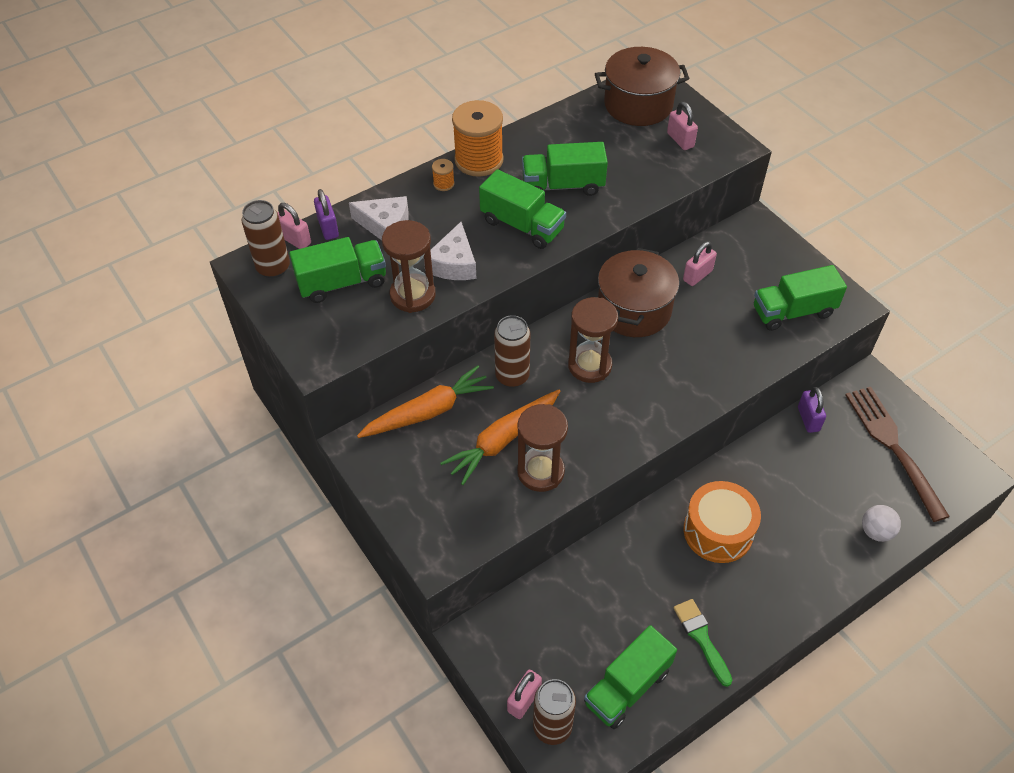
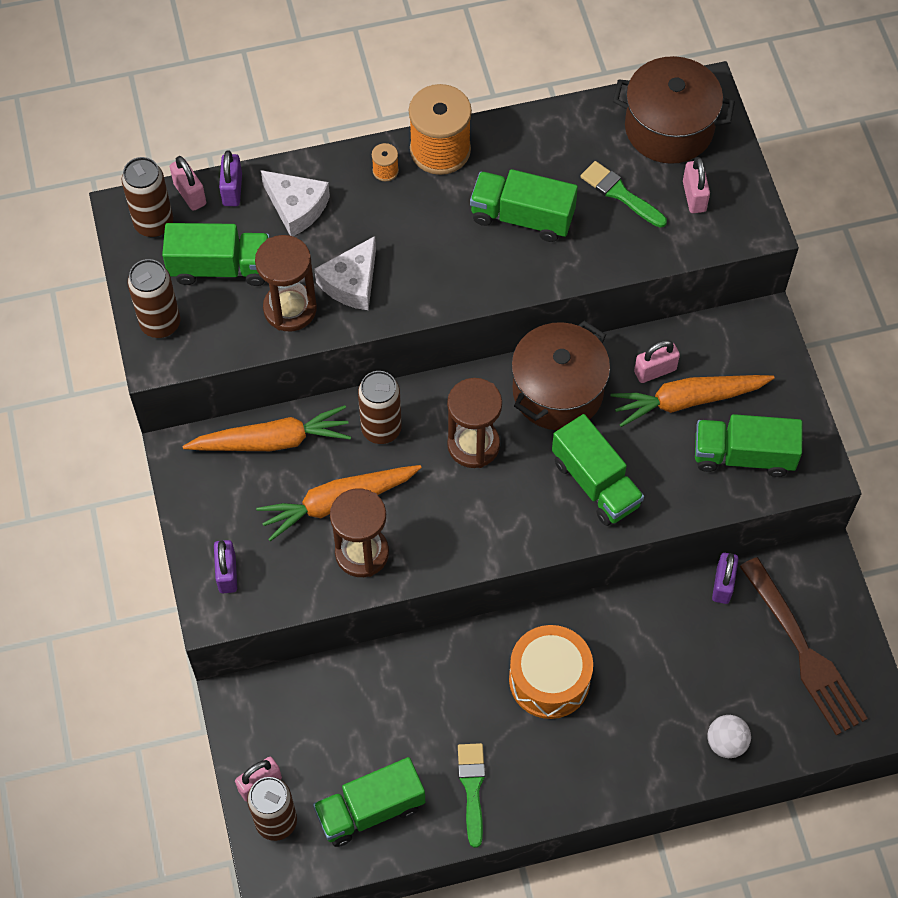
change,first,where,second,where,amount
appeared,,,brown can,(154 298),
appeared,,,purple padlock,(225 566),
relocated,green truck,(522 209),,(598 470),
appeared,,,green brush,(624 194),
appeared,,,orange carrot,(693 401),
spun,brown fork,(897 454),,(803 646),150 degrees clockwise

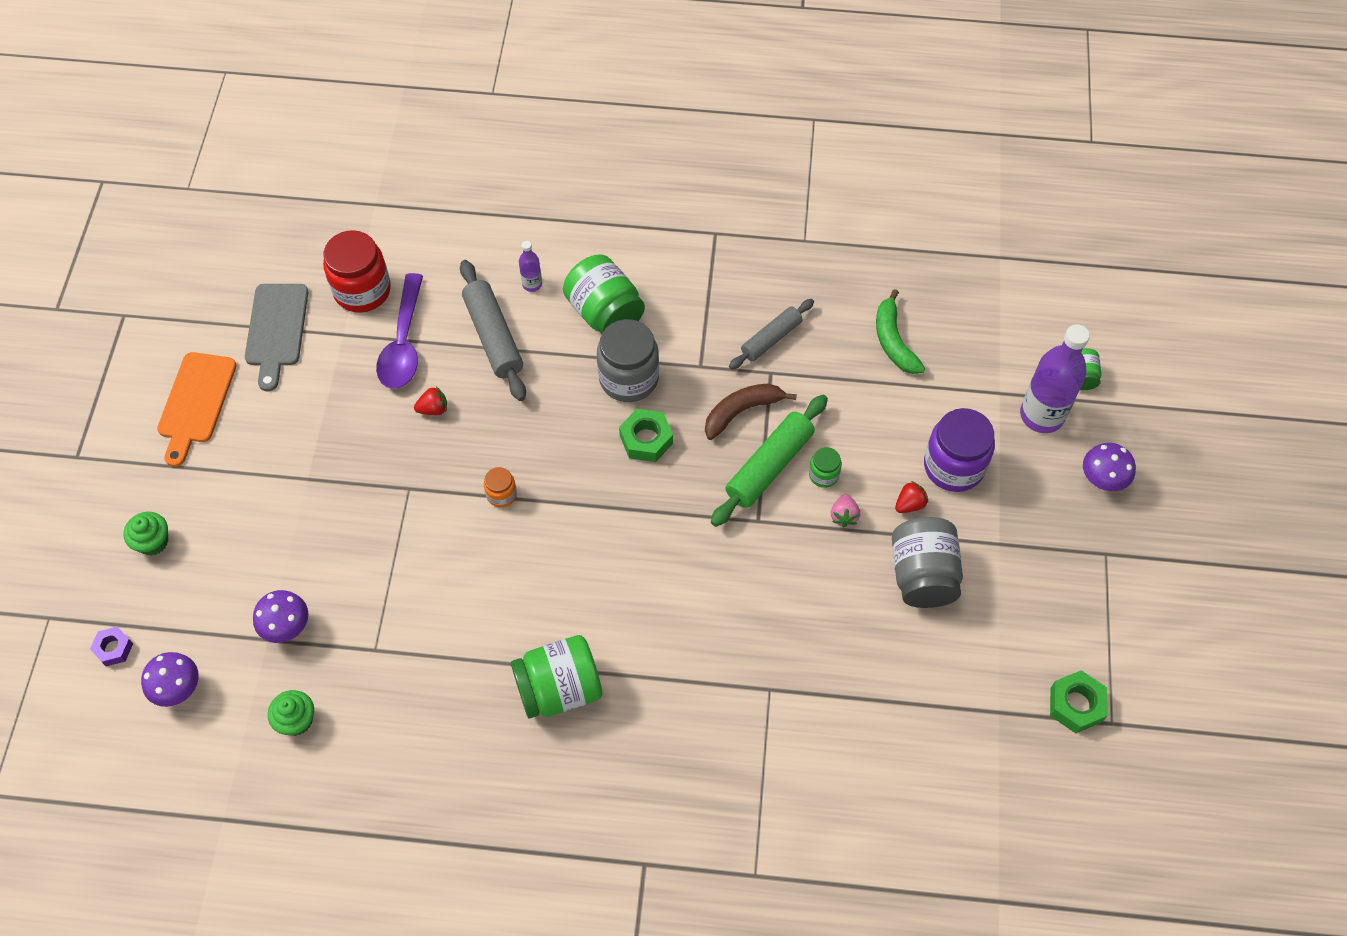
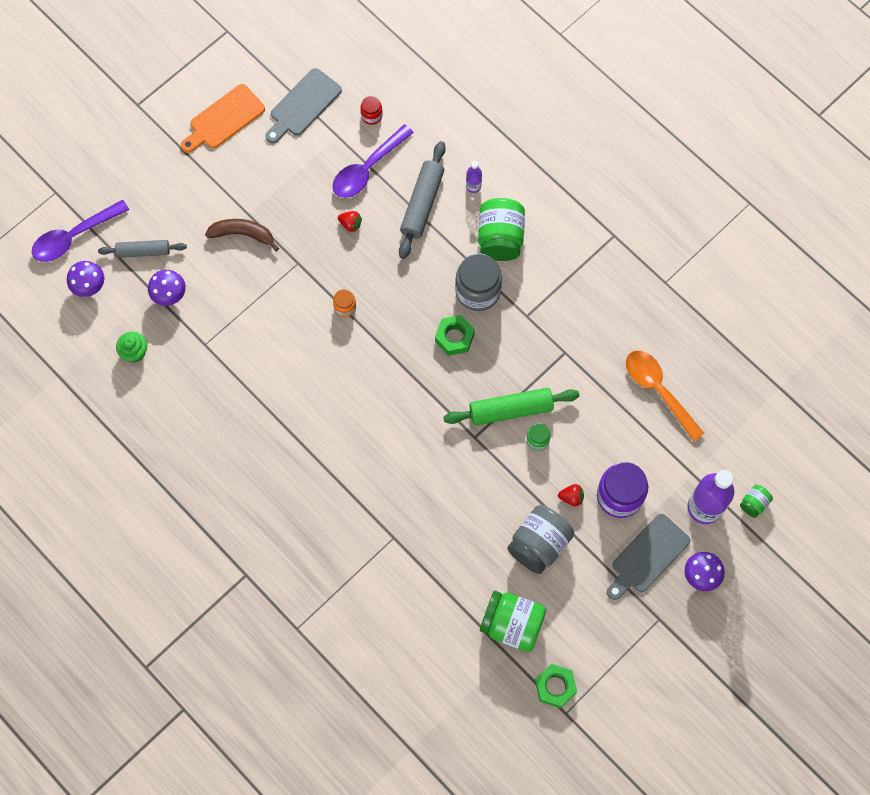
change,first,where,second,where,amount
exchanged,purple nut,(111 646),purple spoon,(80 231),
relocated,grey rolling pin,(771 334),,(142 249),
relocated,brown banana,(751 411),,(242 235),
size,red jar,(357 271),,(371 110),x0.49
relocated,green jar,(556 676),,(513 621),
appeared,,,grey cutting board,(648 557),
exchanged,green banana,(900 331),orange spoon,(665 396),
missing,green cupcake,(146 534),,,
missing,pink strawberry,(845 510),,,

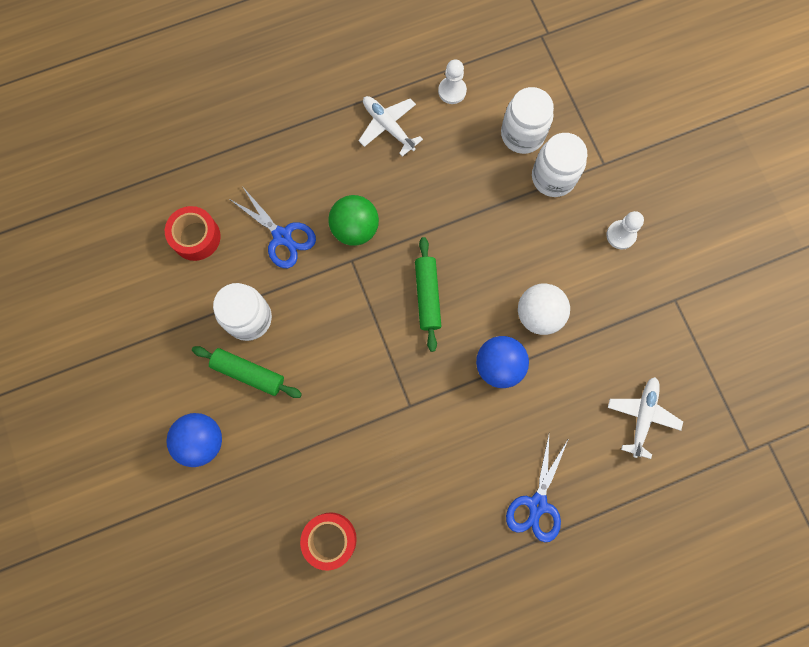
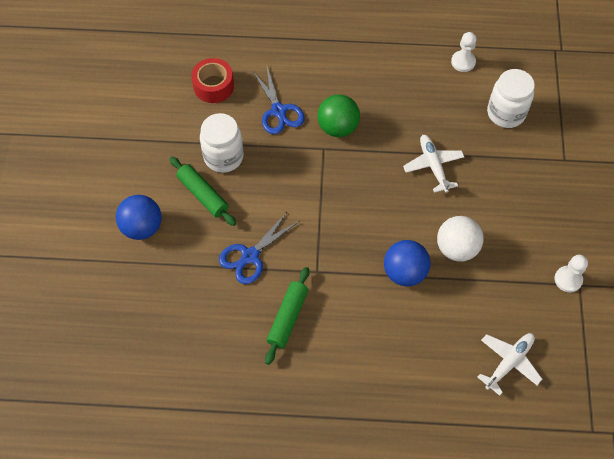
change,first,where,second,where,amount
relocated,blue scissors,(537 488),,(259 247),
relocated,green rolling pin,(428 294),,(287 316),
relocated,white plane,(391 126),,(433 164),
relocated,white pawn,(625 230),,(571 274),
missing,red tape,(328 541),,,
missing,white jar,(559 165),,,

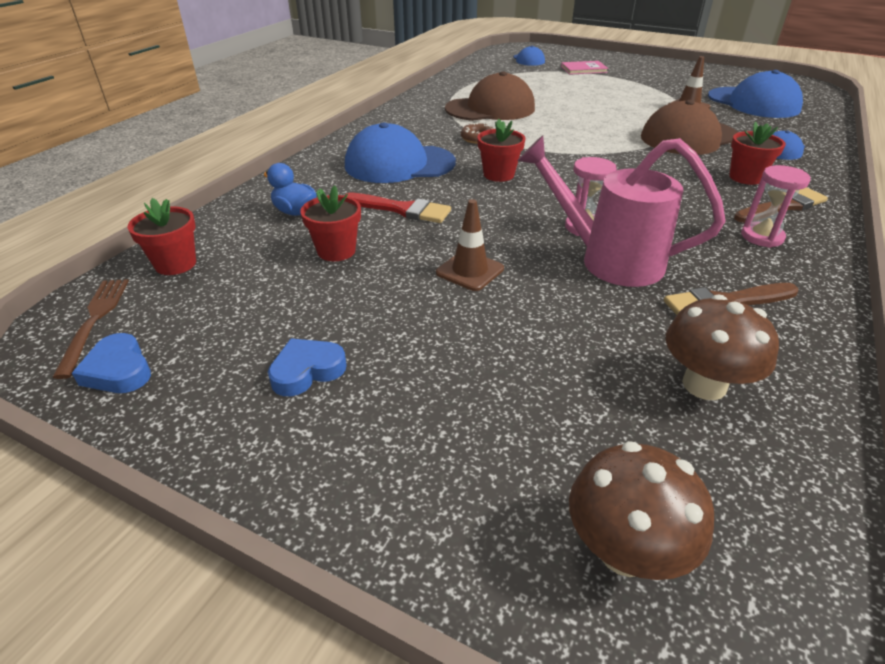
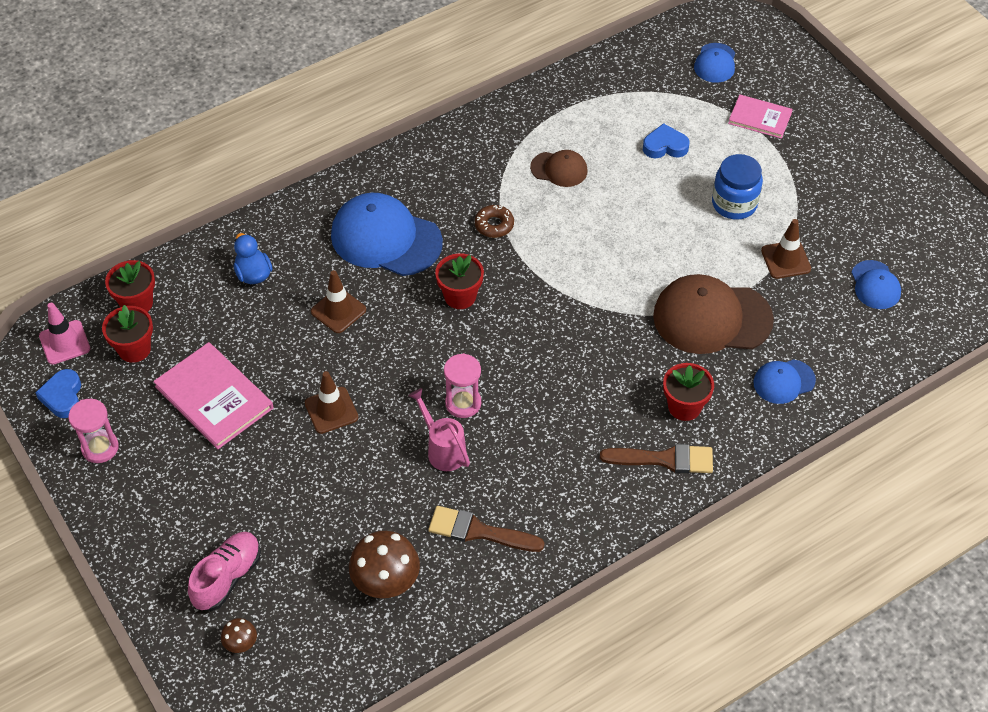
change,first,where,second,where,amount
exchanged,brown fork,(90 329),pink traffic cone,(64 334),
relocated,pink hourglass,(776 206),,(93 431),
relocated,red flower pot,(331 223),,(127 334),
appeared,,,pink book,(213 395),
appeared,,,pink shoe,(224 571),
size,brown mushroom,(641 510),,(239 635),x0.50
exchanged,red brush,(397 207),brown traffic cone,(338 301),
size,pink watering can,(621 211),,(439 429),x0.56
size,brown cap,(490 96),,(559 168),x0.52
relocated,blue heart,(307 367),,(666 140),
appeared,,,blue jar,(737 187),
size,blue cap,(755 94),,(876 284),x0.52

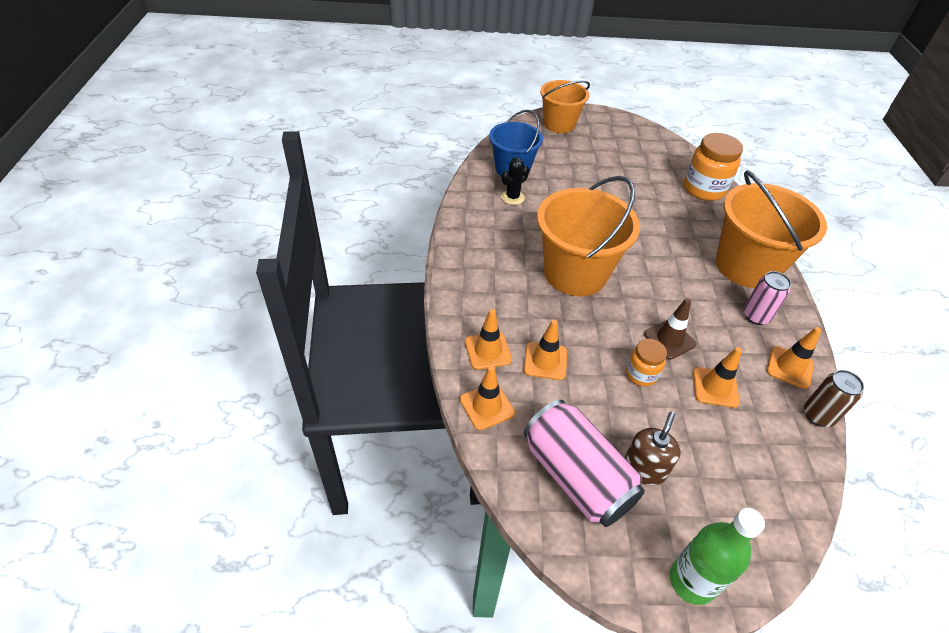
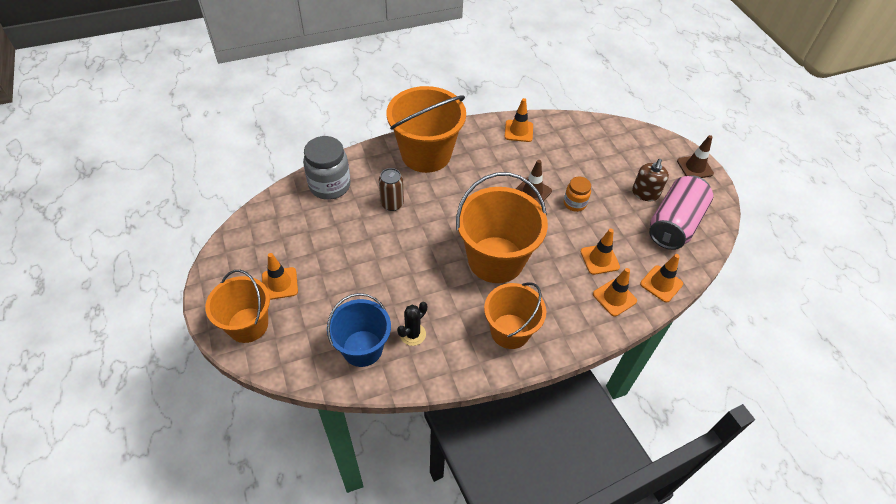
change,first,where,second,where,amount
relocated,orange traffic cone,(717 377),,(280 276),
colour,orange jar,(713 167),grey jar,(326 168),
relocated,brown can,(834 398),,(391 189),
spun,black cactus,(515 181),,(412 324),75 degrees counterclockwise
appeared,,,orange bucket,(515 315),
spun,brown soap dispenser,(652 448),,(650 180),75 degrees counterclockwise
exchanged,green bottle,(717 556),brown traffic cone,(695 156),
missing,pink can,(767 298),,,

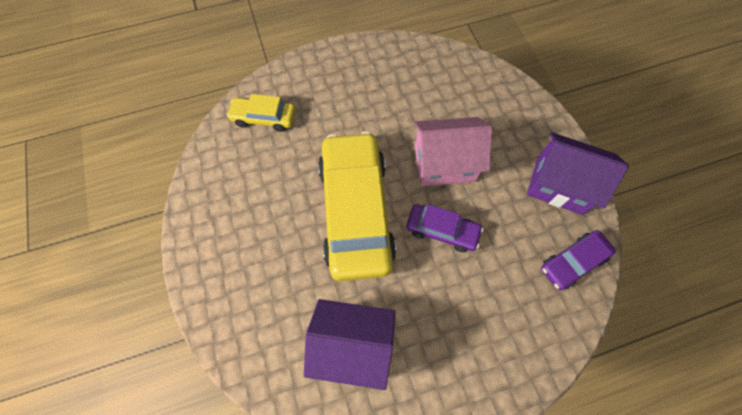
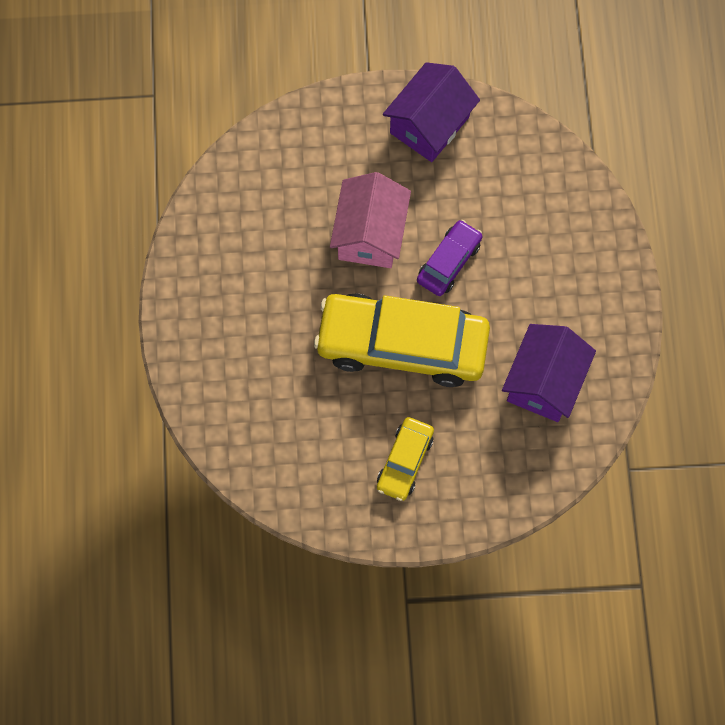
change,first,where,second,where,amount
relocated,yellow car,(261 113),,(405 459),
missing,purple car,(578 260),,,

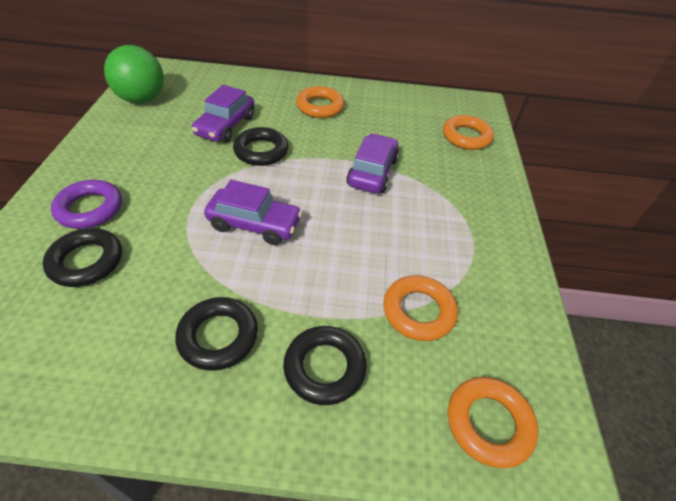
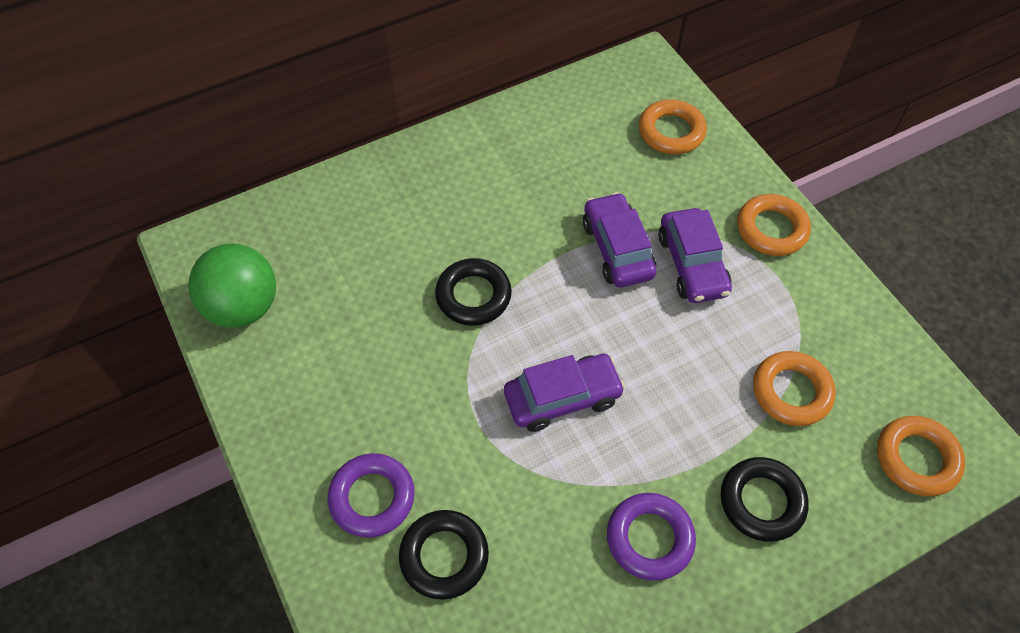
change,first,where,second,where,amount
colour,black ring,(216 334),purple ring,(651 537),
relocated,purple car,(223 114),,(695 255),
relocated,orange ring,(320 102),,(774 225),

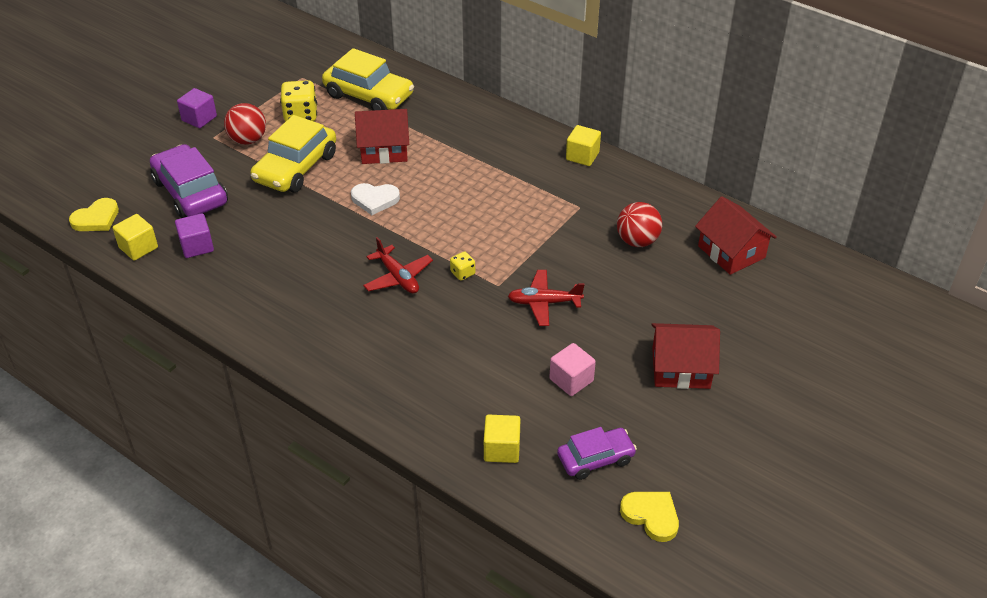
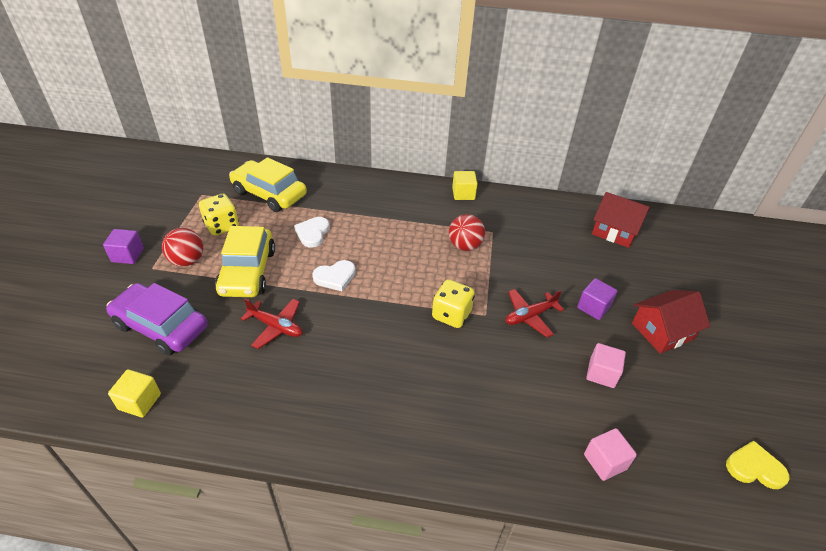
change,first,where,second,where,amount
spun,yellow car,(368 79),,(268 184),150 degrees counterclockwise
relocated,red plane,(398 265),,(271 323),
exchanged,red house,(382 136),white heart,(312 232),
size,yellow dice,(462 266),,(453 303),x1.89
relocated,red ball,(639 224),,(467 232),
relocated,purple cube,(194 235),,(597 299),
colour,yellow cube,(502 439),pink cube,(610 454),
missing,yellow heart,(94 214),,,
missing,purple car,(597 453),,,

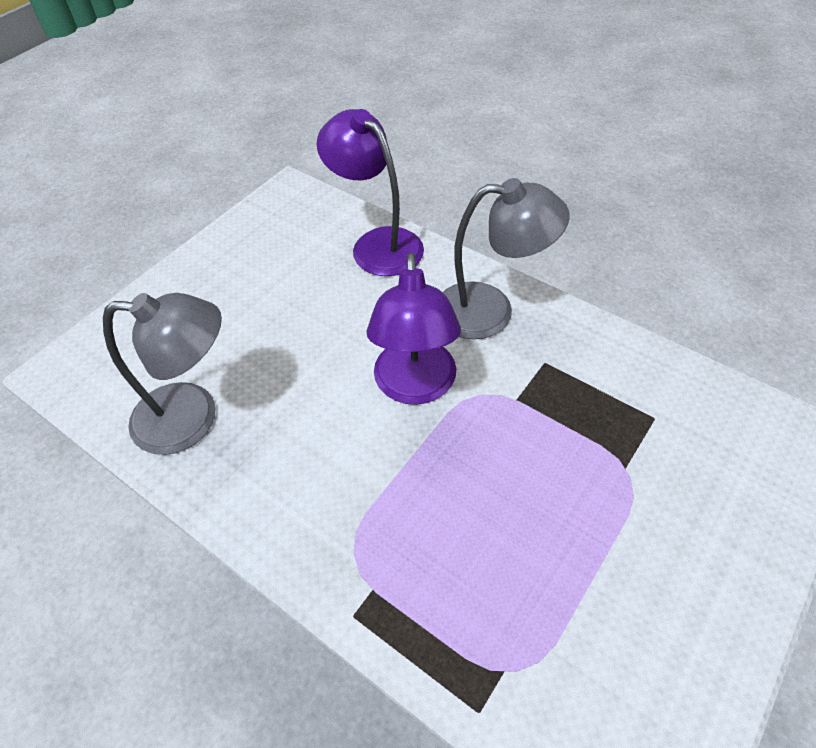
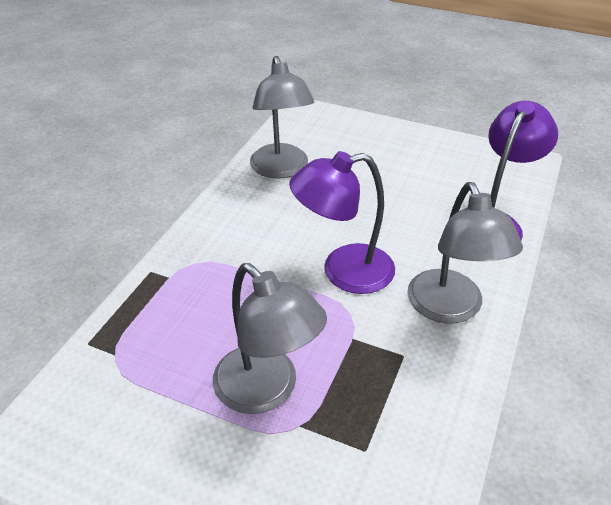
change,first,where,second,where,amount
appeared,,,grey lamp,(270 338),

